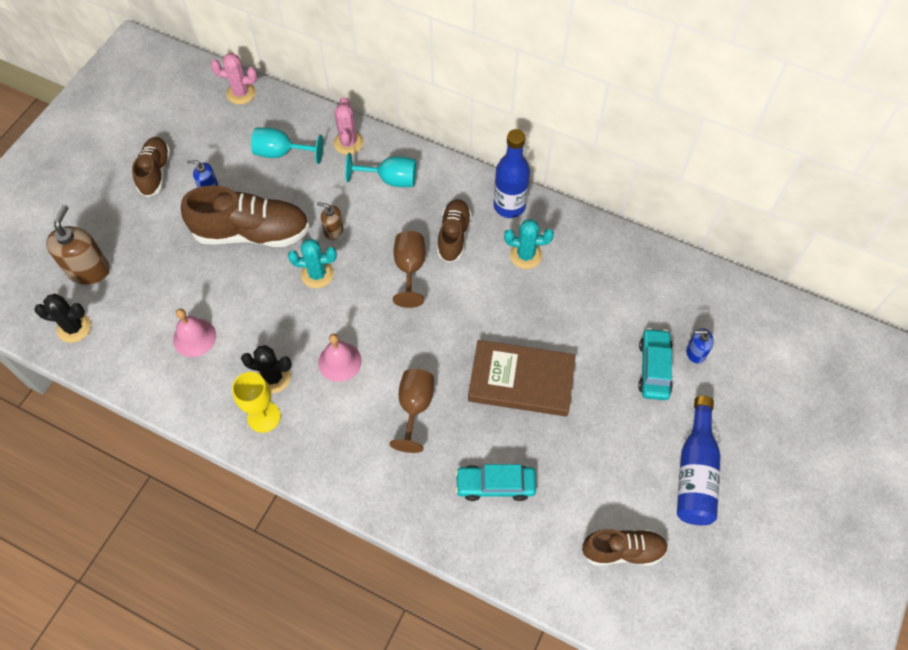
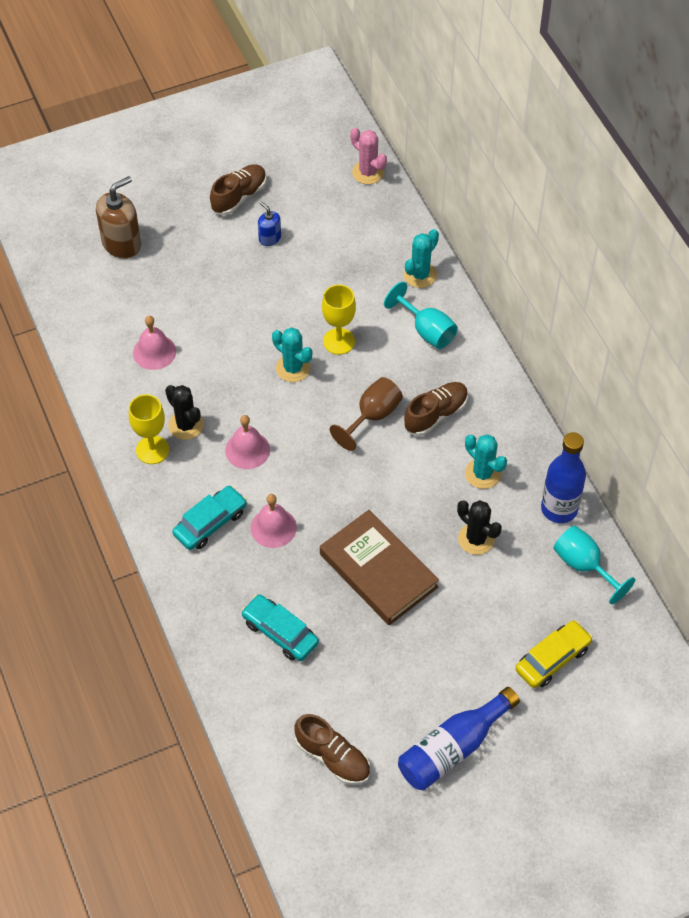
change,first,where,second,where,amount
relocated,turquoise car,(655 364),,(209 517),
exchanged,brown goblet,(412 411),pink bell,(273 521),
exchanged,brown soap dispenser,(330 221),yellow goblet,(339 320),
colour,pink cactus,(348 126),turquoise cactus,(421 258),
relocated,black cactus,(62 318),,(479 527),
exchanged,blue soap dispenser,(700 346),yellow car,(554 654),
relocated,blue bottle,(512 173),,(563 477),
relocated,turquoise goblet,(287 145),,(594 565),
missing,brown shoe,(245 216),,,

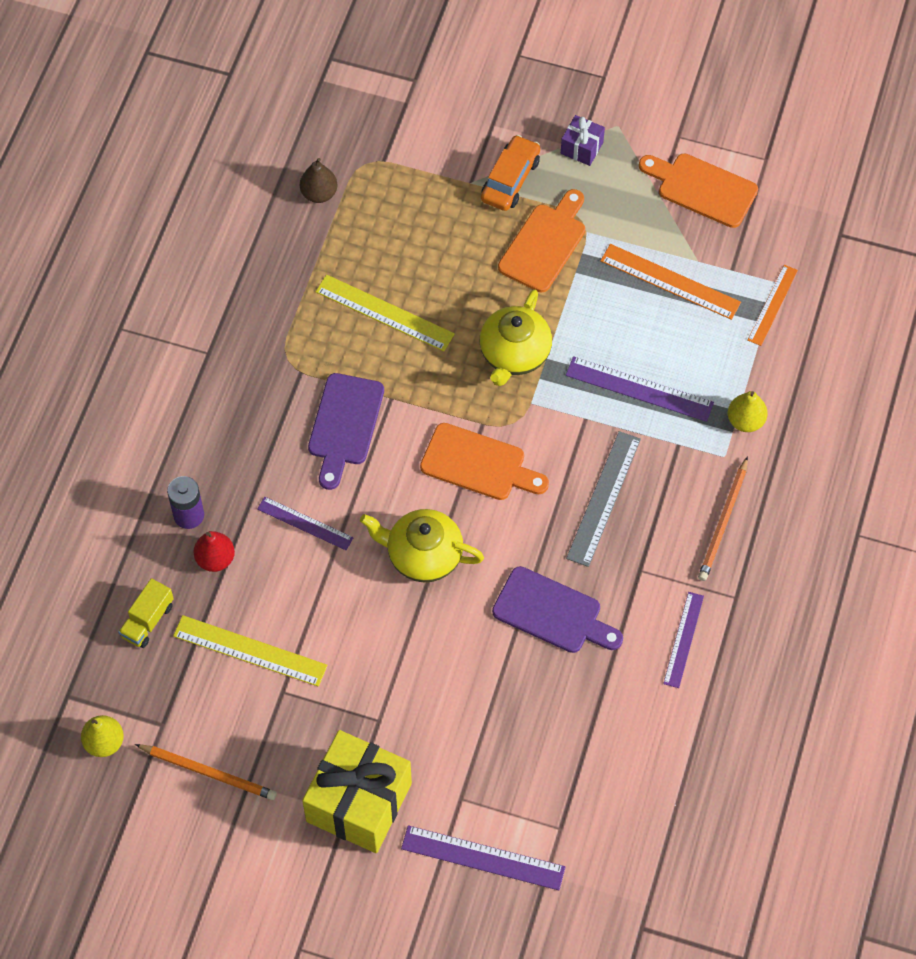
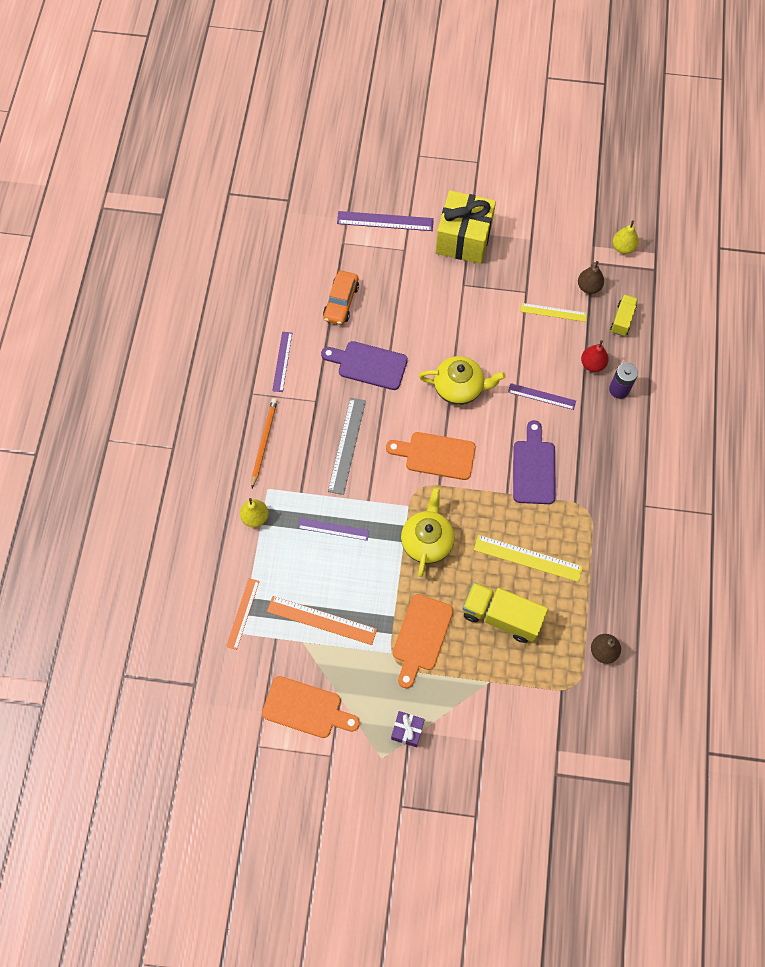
change,first,where,second,where,amount
size,purple ruler,(640 389),,(334 529),x0.66
relocated,orange car,(510 173),,(341 298),
appeared,,,yellow truck,(505 612),
size,yellow ruler,(250 651),,(553 312),x0.66
appeared,,,brown pear,(591 277),
missing,orange pencil,(206 772),,,

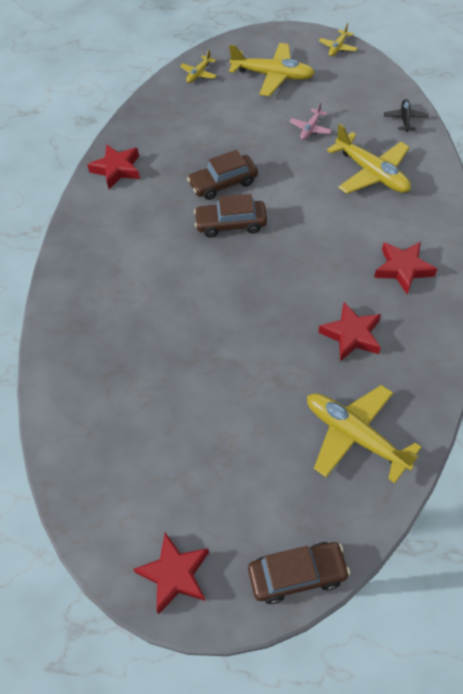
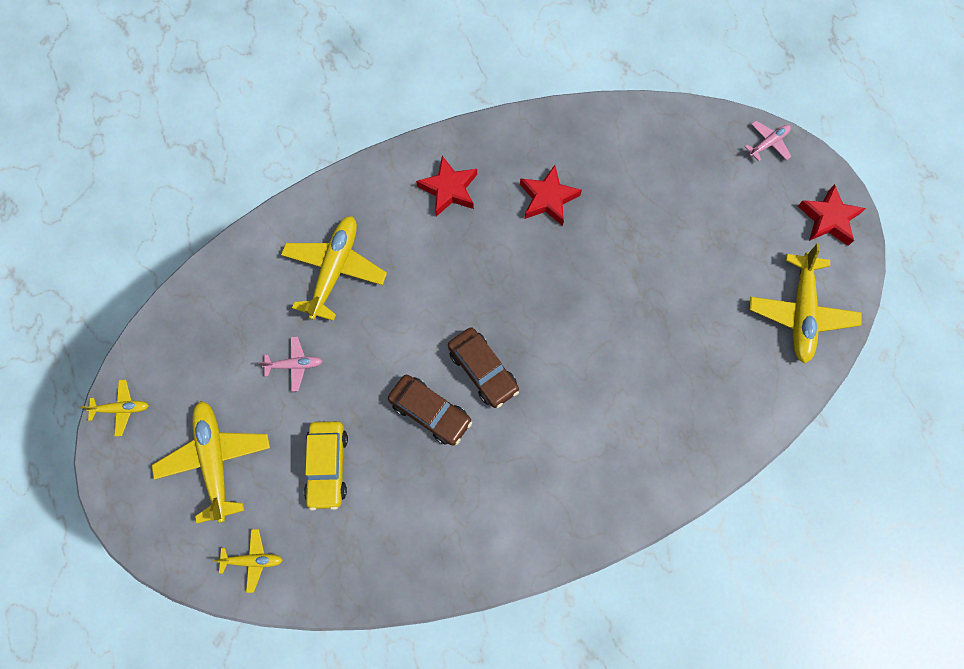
change,first,where,second,where,amount
appeared,,,yellow car,(326 465),
exchanged,brown car,(299 573),pink plane,(768 141),
relocated,yellow plane,(364 434),,(805 304),
missing,red star,(113 166),,,
missing,black plane,(406 115),,,

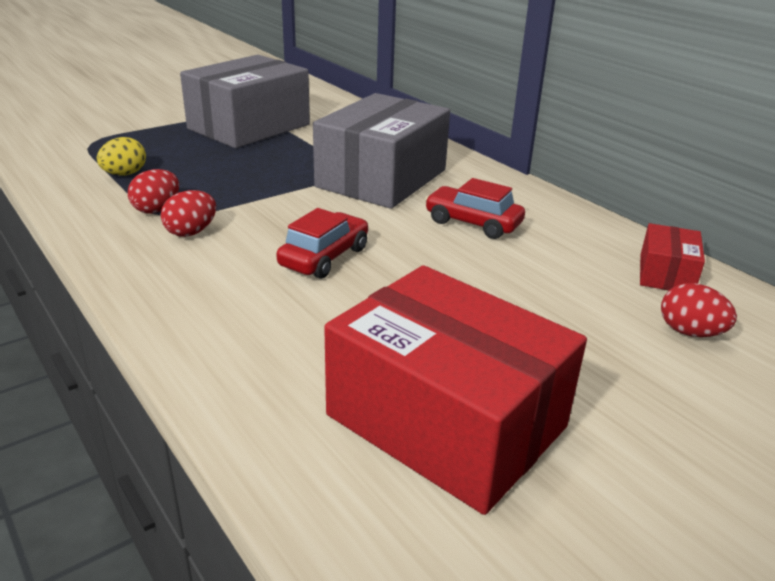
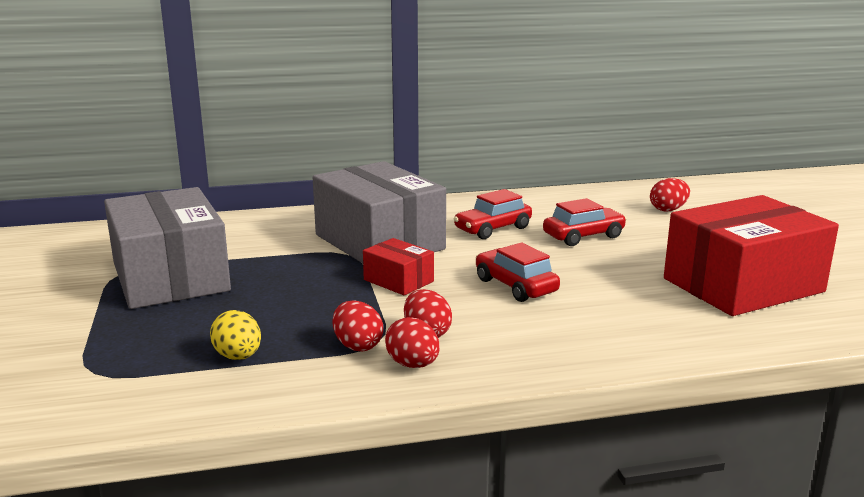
change,first,where,second,where,amount
relocated,red box,(672 257),,(398 266),
appeared,,,red egg,(412 342),
appeared,,,red car,(585 222),

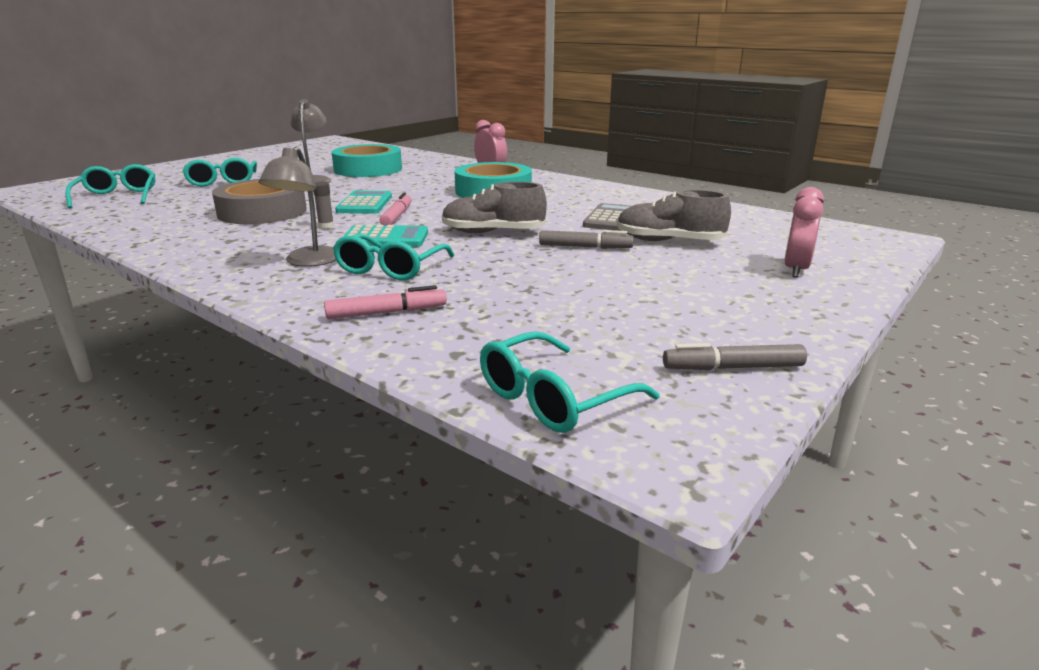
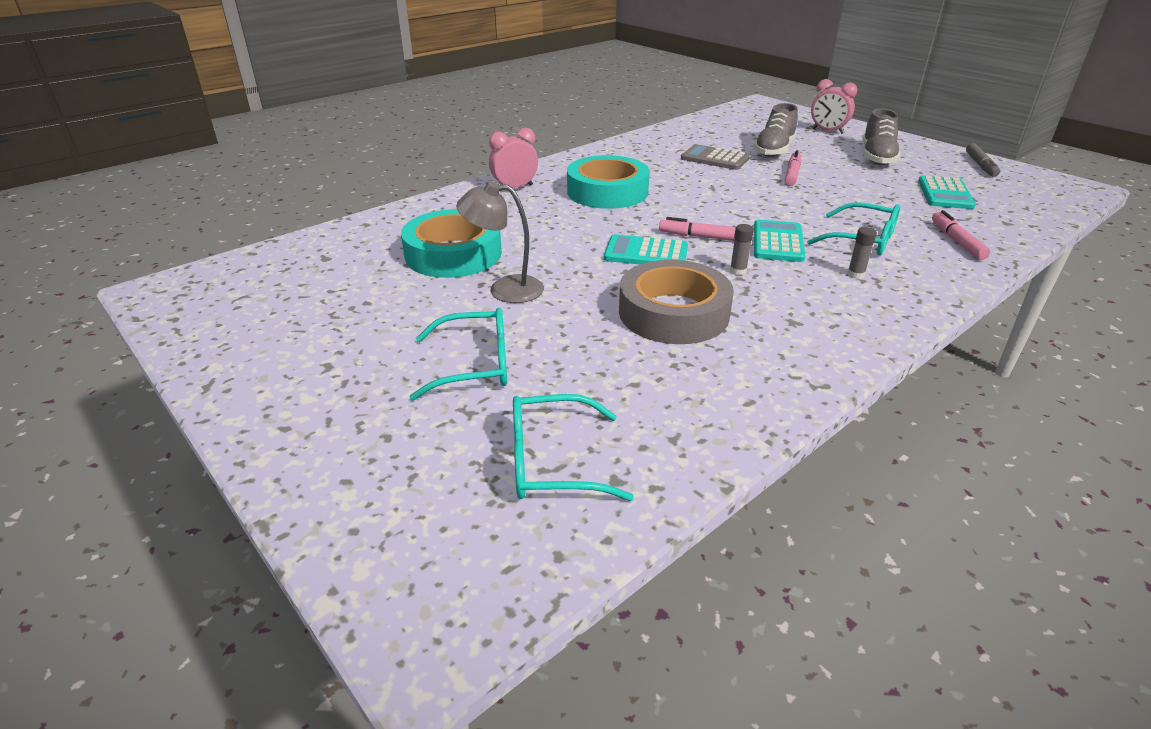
change,first,where,second,where,amount
colour,grey marker,(586 239),pink marker,(793 168),
exchanged,grey lamp,(297 207),grey glue stick,(862 253),
relocated,grey shoe,(494 207),,(881 137),
appeared,,,turquoise calculator,(947 192),
missing,turquoise glasses,(569 382),,,

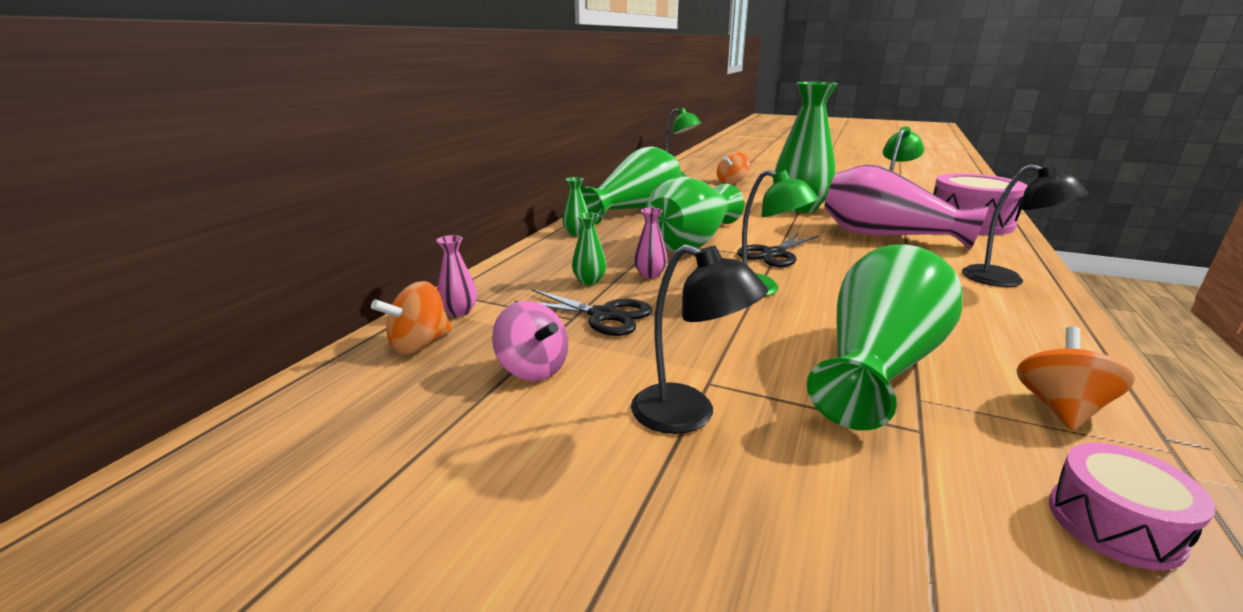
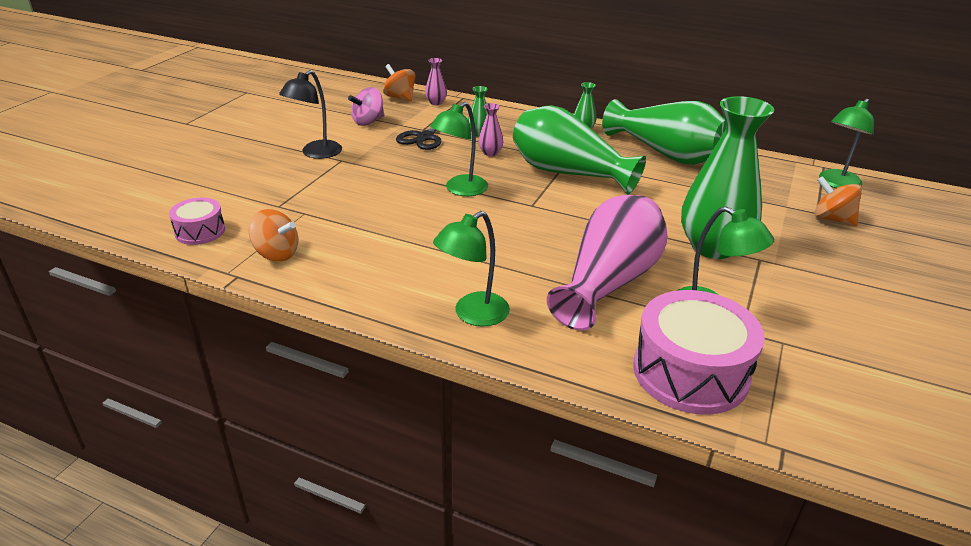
change,first,where,second,where,amount
colour,black lamp,(1025 225),green lamp,(471 269),
missing,black scissors,(778 249),,,
missing,green vase,(884 337),,,

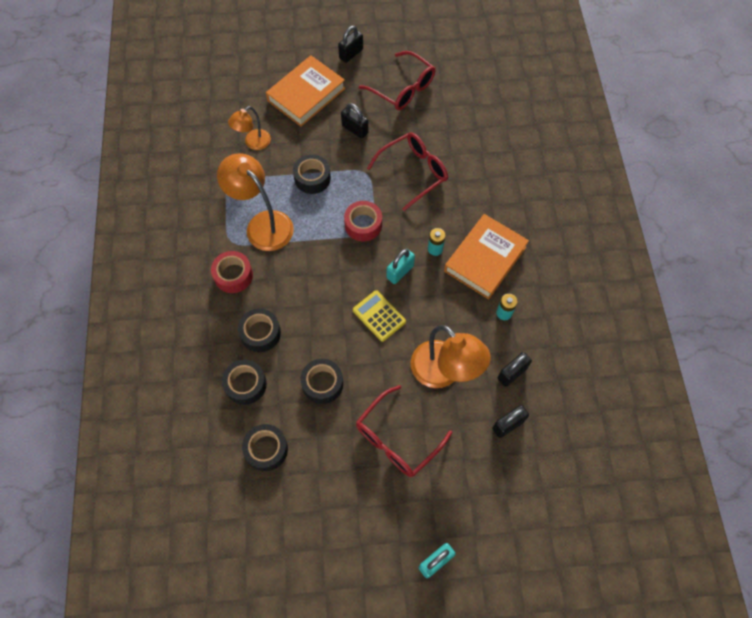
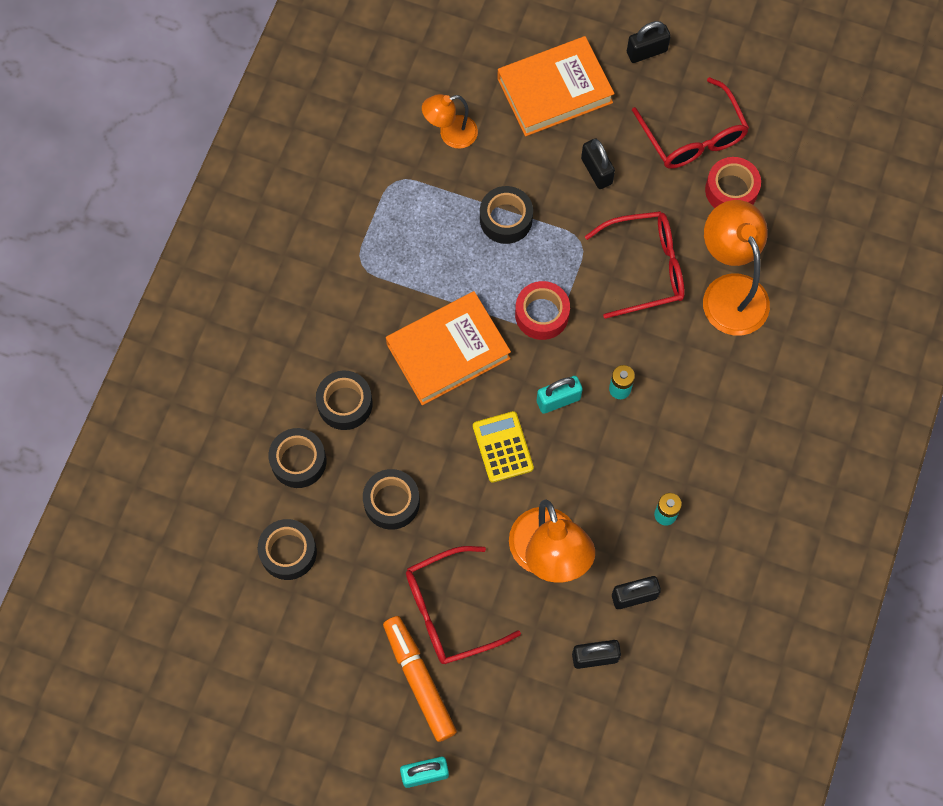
change,first,where,second,where,amount
appeared,,,orange marker,(420 679),
relocated,orange book,(486 256),,(448 348),
relocated,orange lamp,(255 202),,(736 268),
relocated,red tape,(232 272),,(733 182),

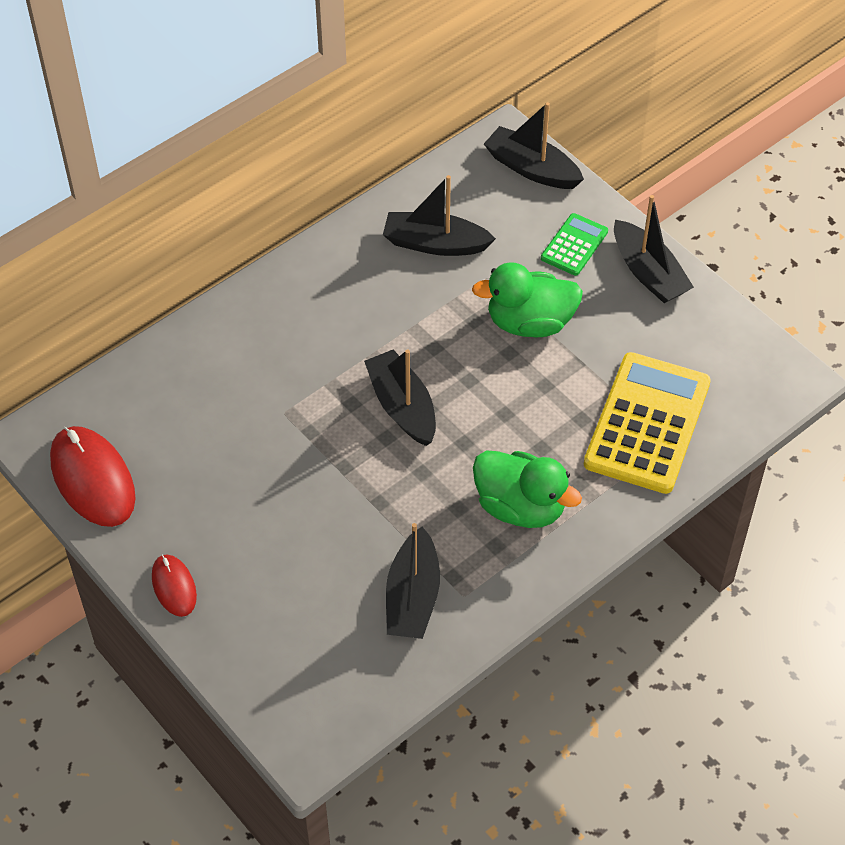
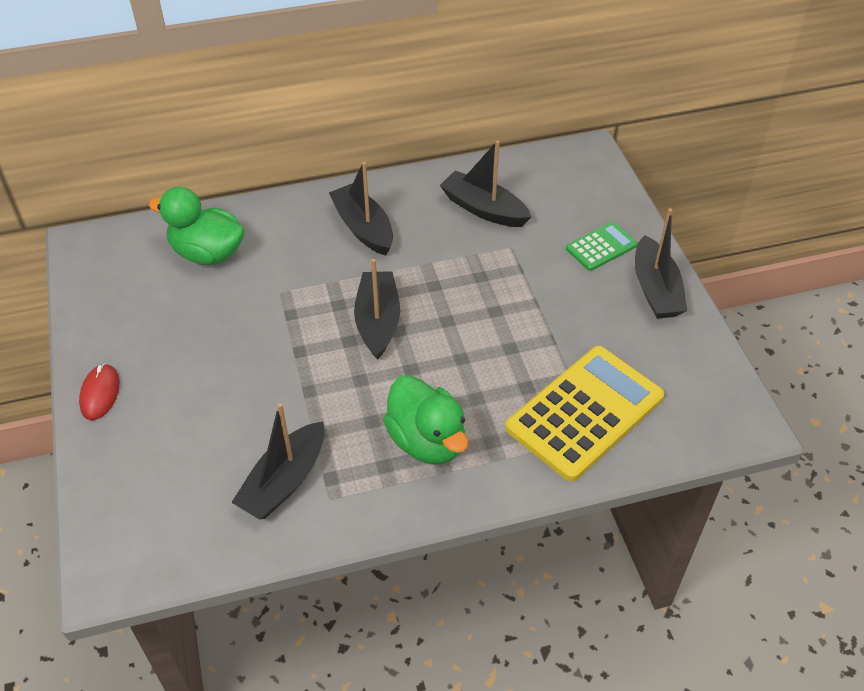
change,first,where,second,where,amount
relocated,green duck,(527 299),,(197 226),
relocated,black boat,(534 145),,(361 209),
missing,red mouse,(92 476),,,

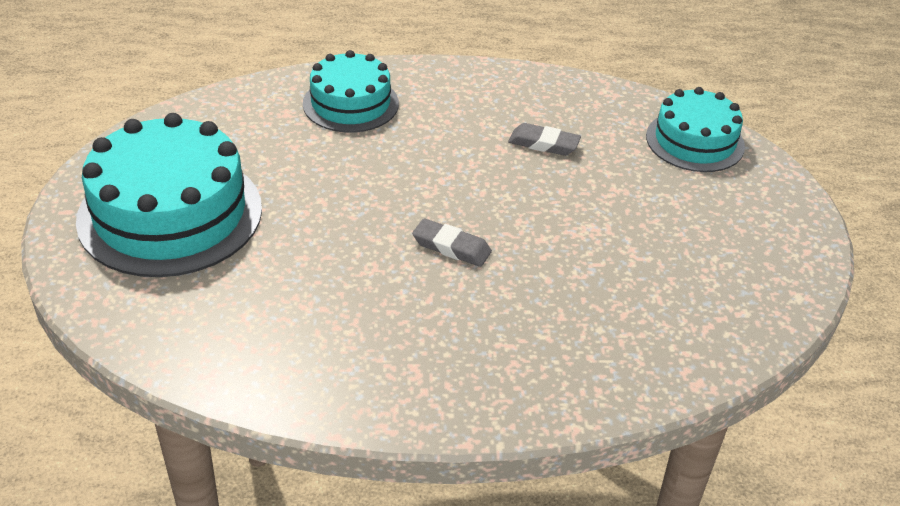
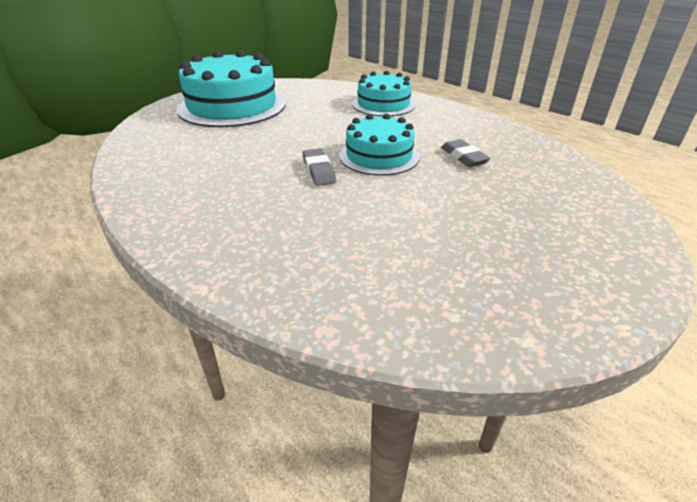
change,first,where,second,where,amount
relocated,turquoise cake,(695 129),,(379 145),

